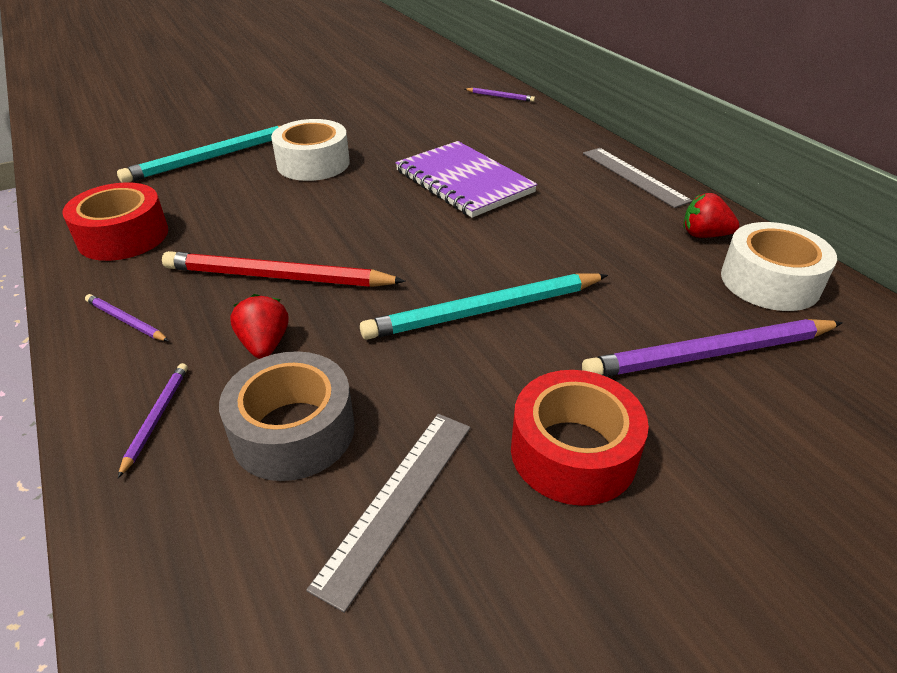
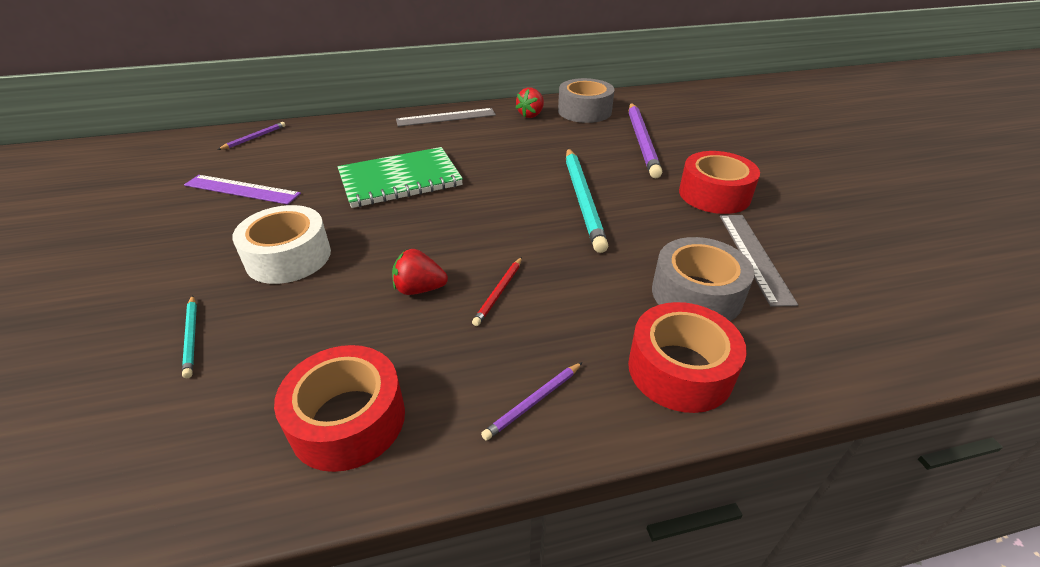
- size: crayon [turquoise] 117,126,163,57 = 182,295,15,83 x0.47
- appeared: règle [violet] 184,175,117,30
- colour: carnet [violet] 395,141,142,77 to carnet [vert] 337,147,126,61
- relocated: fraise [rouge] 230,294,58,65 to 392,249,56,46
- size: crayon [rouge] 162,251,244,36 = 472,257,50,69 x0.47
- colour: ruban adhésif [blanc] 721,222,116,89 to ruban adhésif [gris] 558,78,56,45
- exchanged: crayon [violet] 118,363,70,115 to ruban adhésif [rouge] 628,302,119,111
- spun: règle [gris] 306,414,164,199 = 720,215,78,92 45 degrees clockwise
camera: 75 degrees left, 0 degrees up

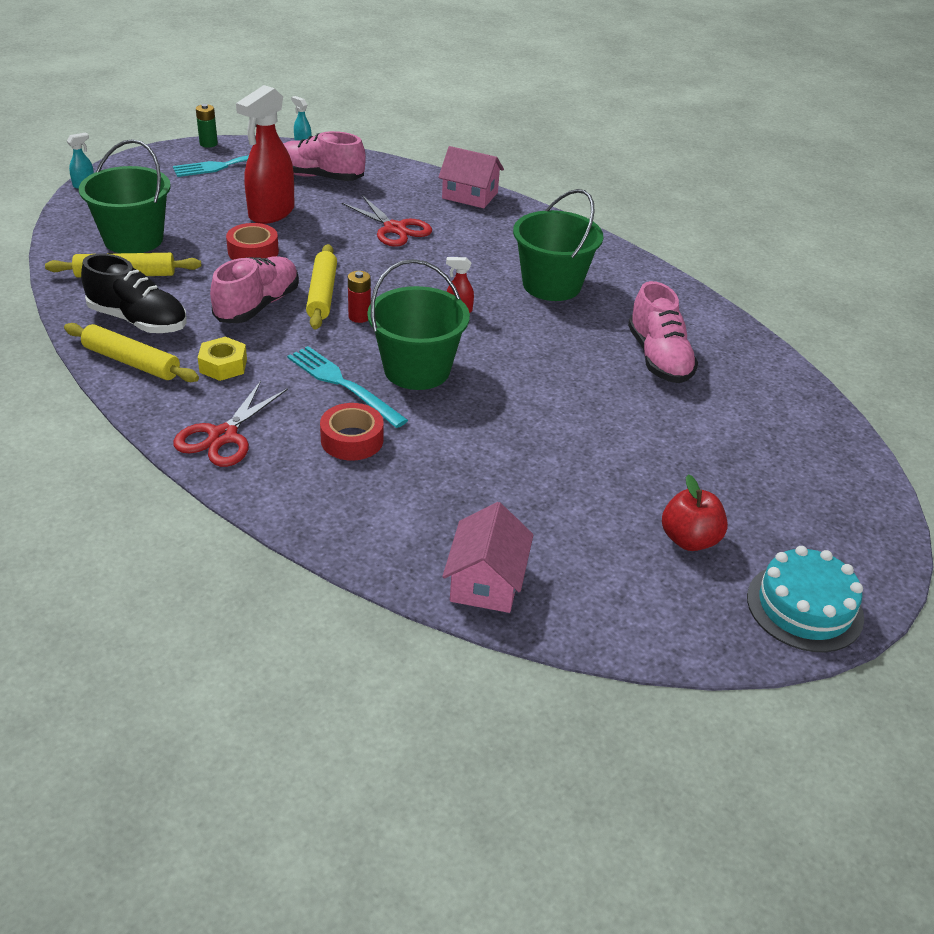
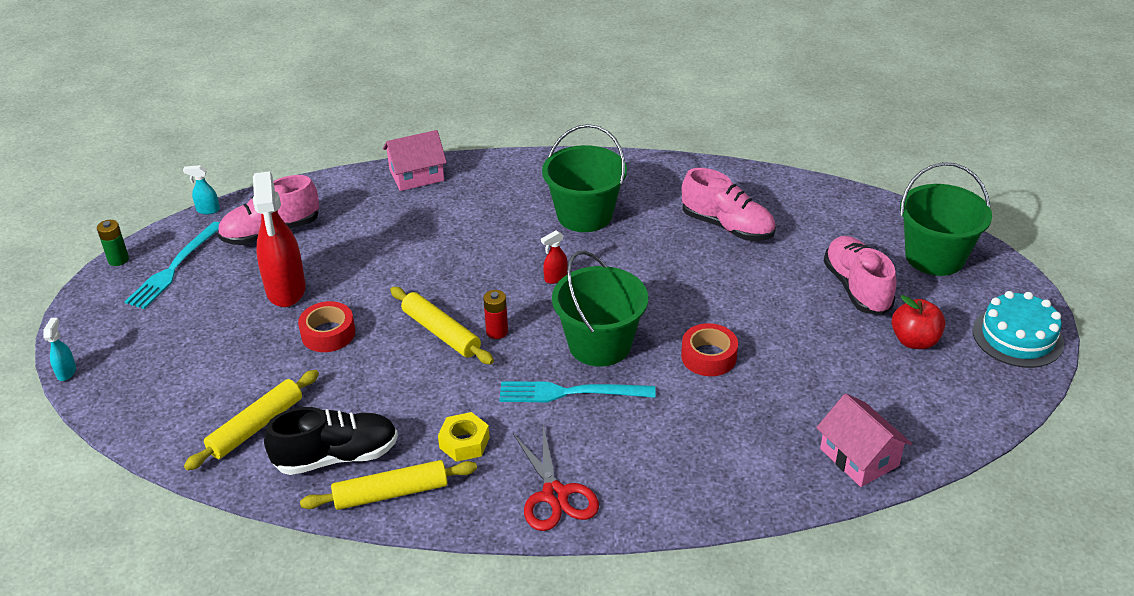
- relocated: ruban adhésif [rouge] 320,403,64,58 to 681,323,57,53
- relocated: chaussure [rose] 210,256,89,67 to 824,236,73,79
- relocated: seau [vert] 79,139,92,114 to 900,162,92,114
- missing: ciseaux [rouge] 342,195,90,52
camera: 40 degrees left, 0 degrees up

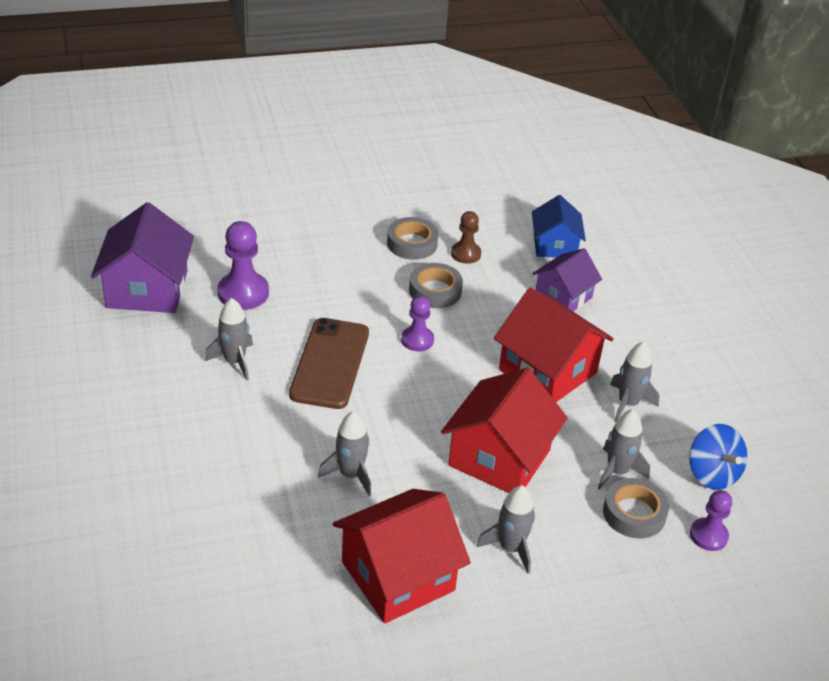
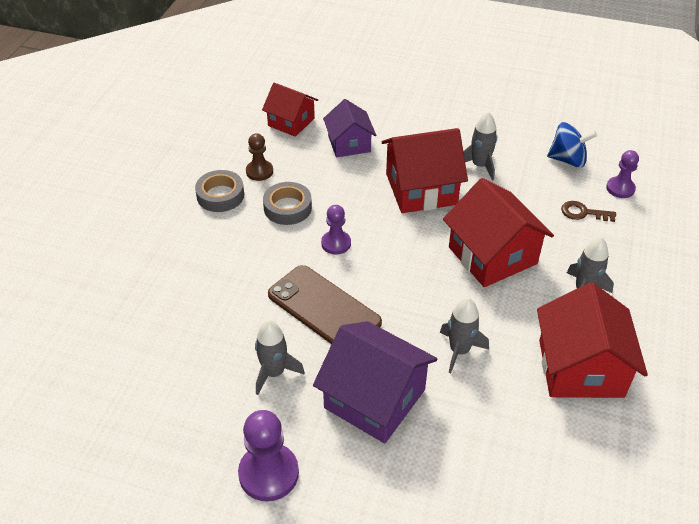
- relocated: pion [violet] 217,221,52,89 to 238,410,61,92
- colour: maison [bleu] 532,195,54,63 to maison [rouge] 262,82,56,55
- relocated: maison [violet] 91,202,103,111 to 313,321,125,123
- exchanged: ruban adhésif [gris] 603,478,66,60 to clé [marron] 561,201,55,21
- missing: fusée [gris] 598,409,52,81
camera: 55 degrees left, 5 degrees up

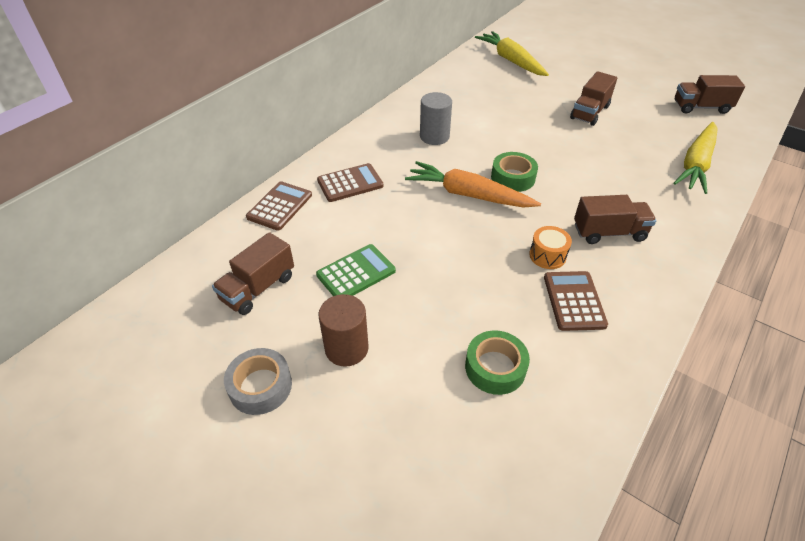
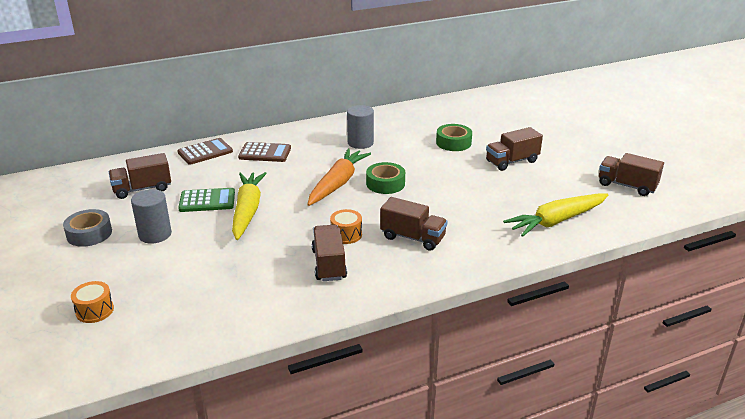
- appeared: tambour [orange] 71,281,43,42
- colour: cylindre [marron] 318,294,51,73 to cylindre [gris] 131,189,41,55
- relocated: carotte [jaune] 475,31,74,45 to 232,172,35,68
- spun: carotte [orange] 405,161,136,47 = 307,148,64,58 60 degrees clockwise
- exchanged: calculatrice [marron] 544,271,64,60 to camion [marron] 312,225,35,56
- relocated: ruban adhésif [vert] 465,330,65,65 to 436,124,36,27
camera: 30 degrees right, 15 degrees down

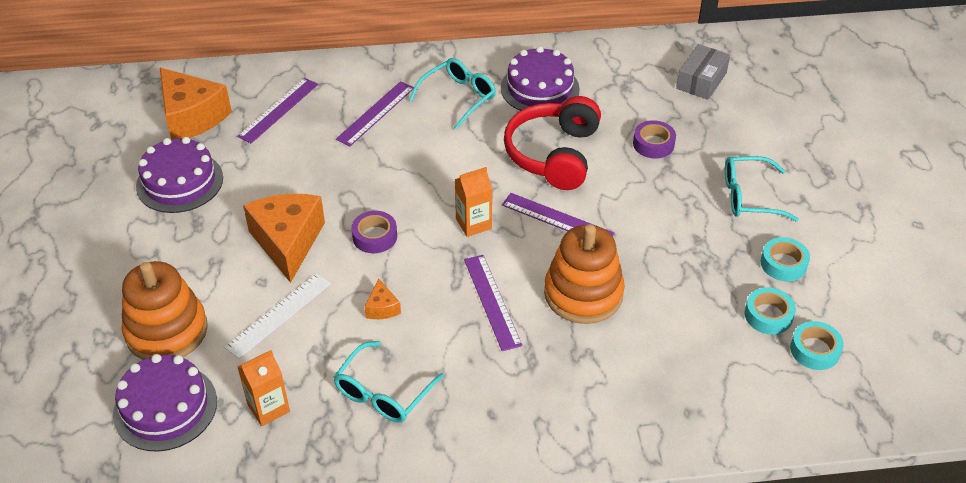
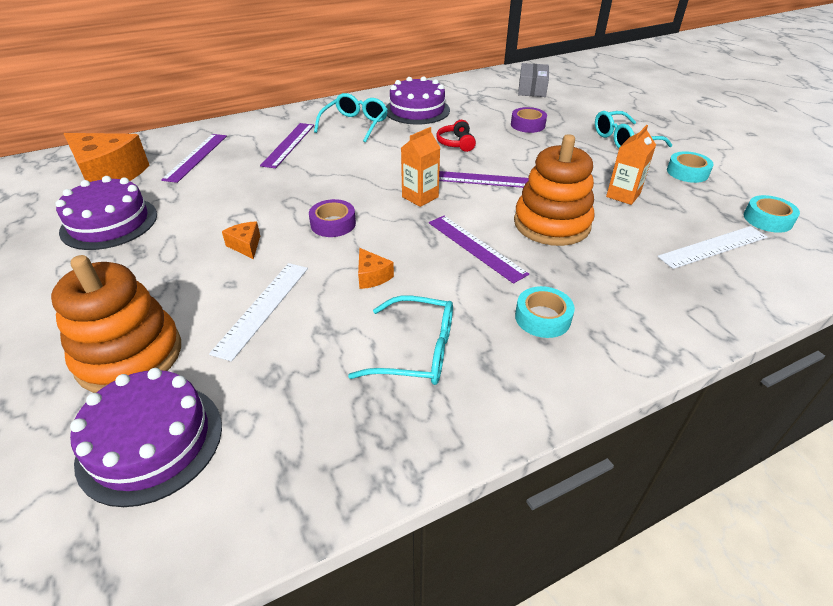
- size: fromage [orange] 243,194,82,89 = 222,221,38,38 x0.44
- spun: lunettes [turquoise] 334,341,110,82 = 348,295,105,90 90 degrees counterclockwise
- size: casque audio [rouge] 504,96,97,94 = 436,120,40,32 x0.46
- relocated: ruban adhésif [turquoise] 744,287,52,48 to 515,286,60,52
- relocated: brique de lait [orange] 237,350,53,76 to 606,125,50,80
- appeared: règle [blanc] 657,226,110,43
camera: 20 degrees left, 5 degrees down

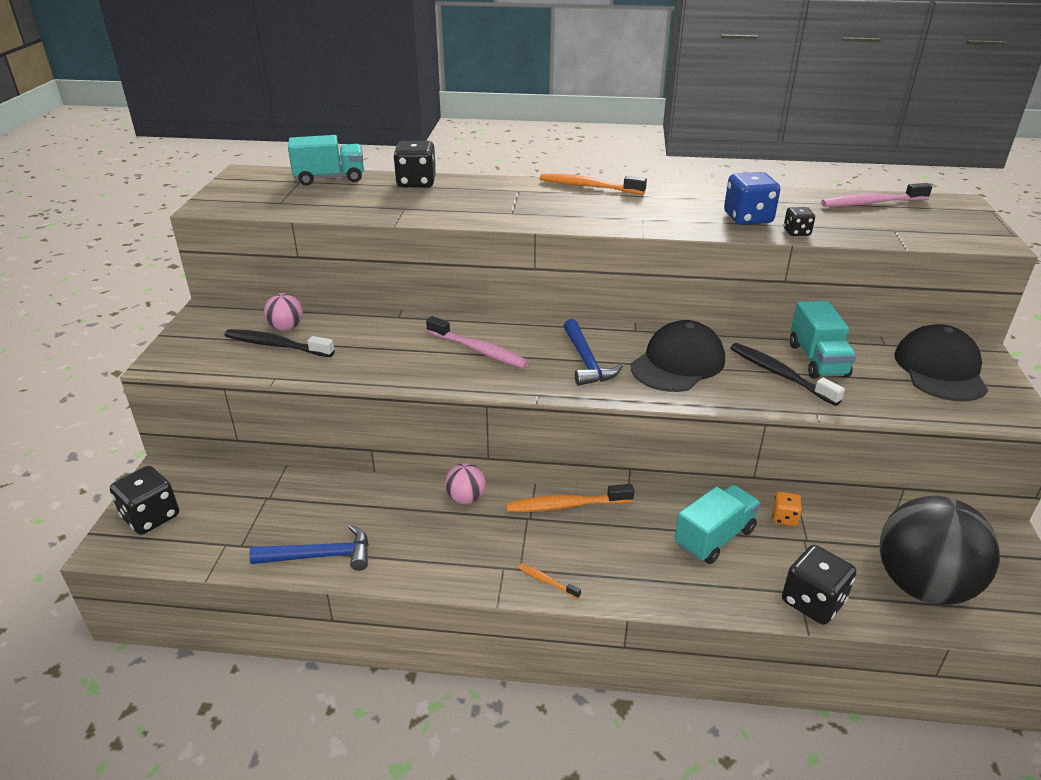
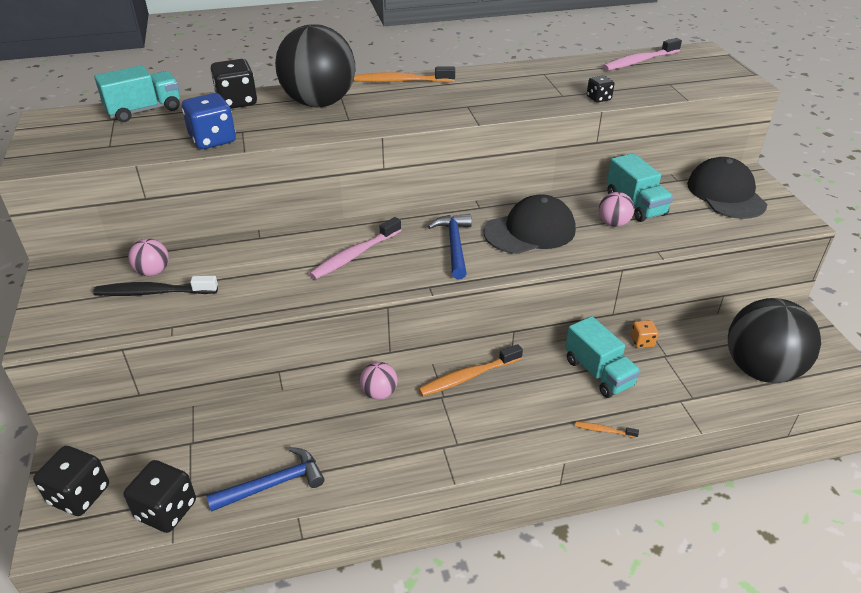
- relocated: dé [noir] 782,545,74,80 to 124,460,72,73
- relocated: dé [bleu] 724,172,56,53 to 182,93,54,56
- appeared: balle [noir] 275,24,80,83
- spun: brosse à dents [rose] 426,316,103,52 = 309,217,92,62 120 degrees clockwise
- spun: marteau [bleu] 564,319,59,67 = 428,214,44,65 150 degrees counterclockwise
- spun: casquette [noir] 631,320,94,72 = 483,194,93,60 45 degrees clockwise
- spun: camion [turquoise] 675,485,86,79 = 565,316,76,82 120 degrees clockwise
- relocated: brosse à dents [orange] 518,564,63,35 to 575,422,64,16
- exchanged: brosse à dents [noir] 730,343,115,63 to balle [rose] 599,192,35,35
camera: 20 degrees left, 5 degrees up

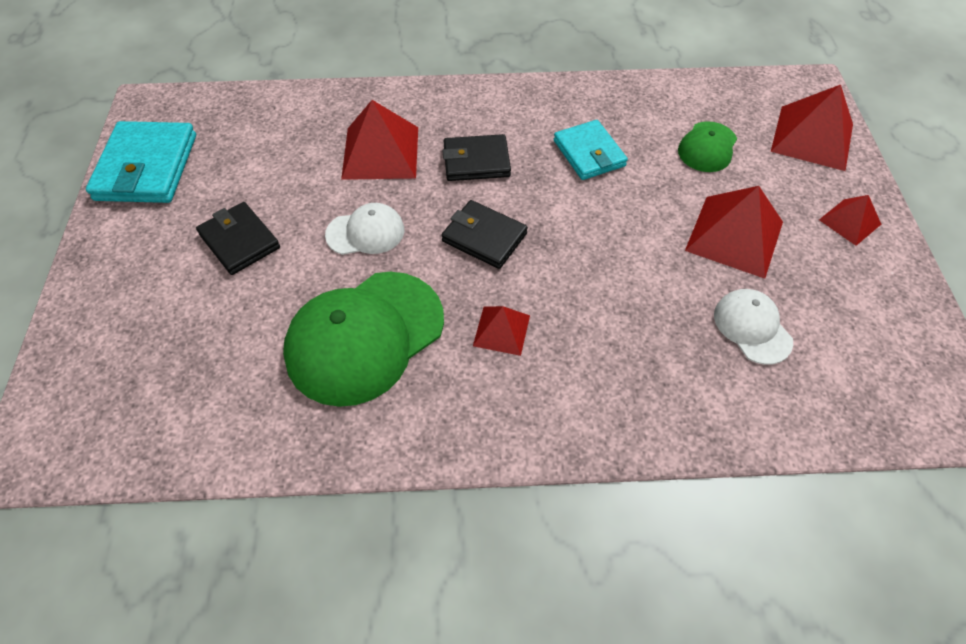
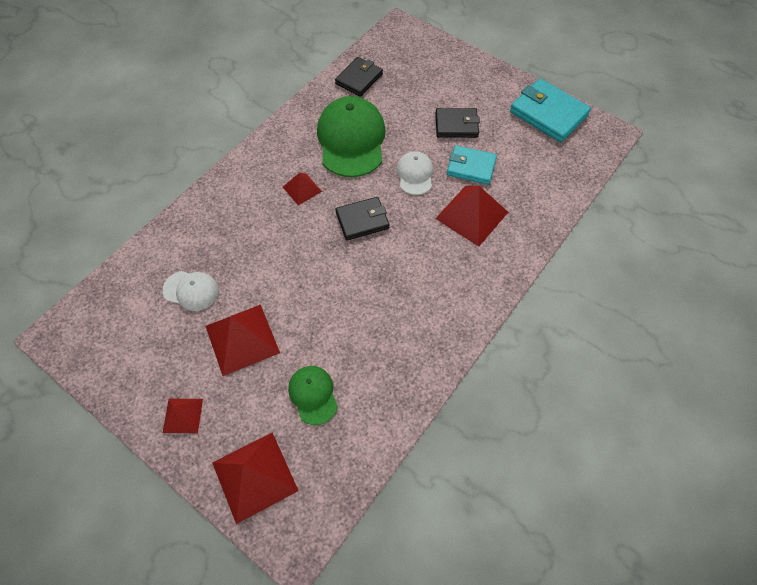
- relocated: portefeuille [noir] 443,134,68,47 to 335,57,48,40
- spun: casquette [blanc] 325,203,79,52 = 396,151,37,44 150 degrees clockwise
- relocated: portefeuille [turquoise] 554,120,74,60 to 447,145,50,40
camera: 130 degrees right, 5 degrees up

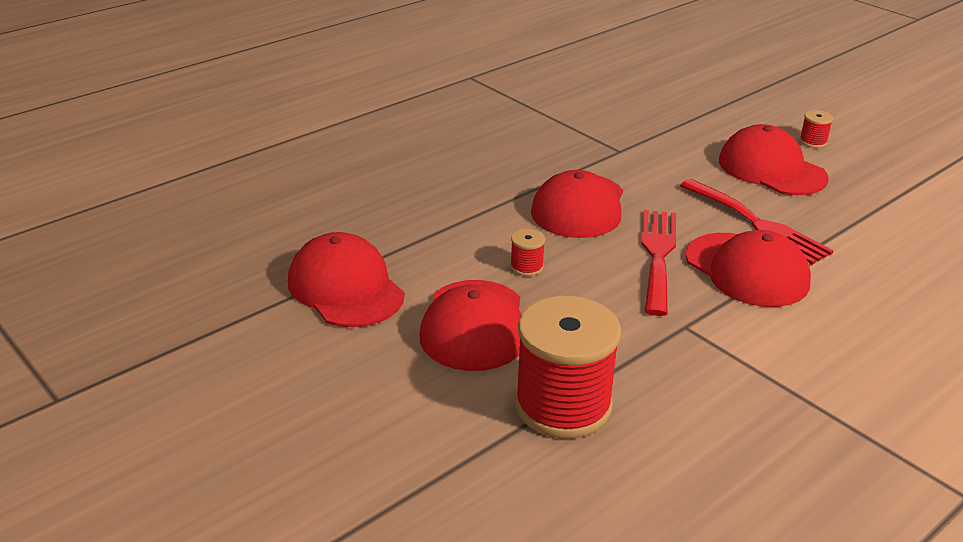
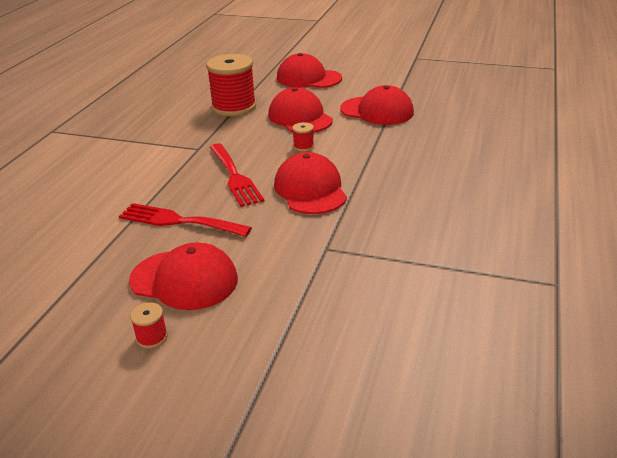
- relocated: casquette [rouge] 685,230,126,77 to 277,53,65,35
camera: 150 degrees right, 0 degrees up

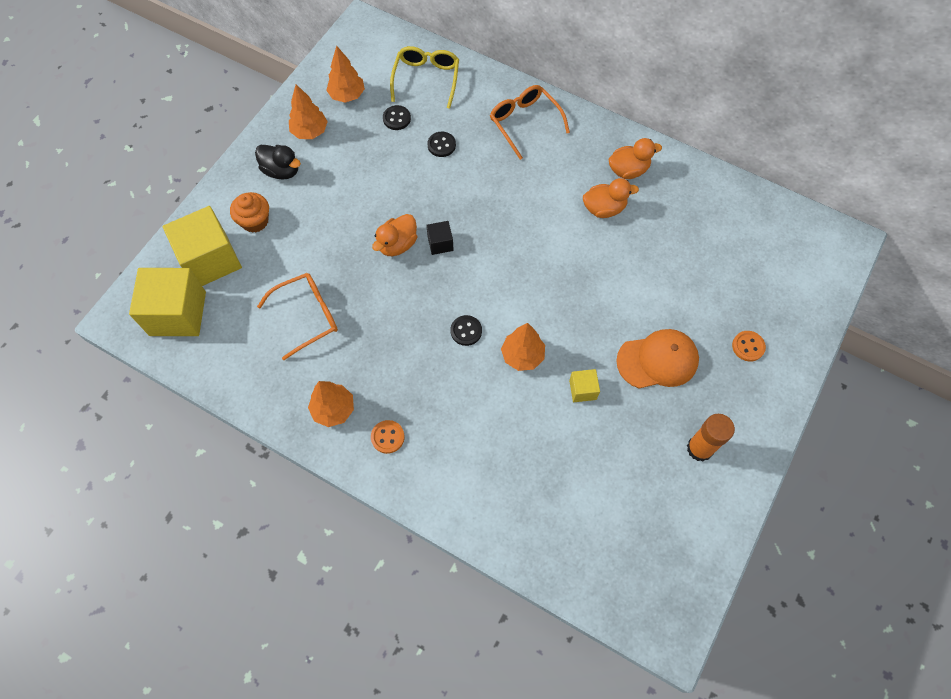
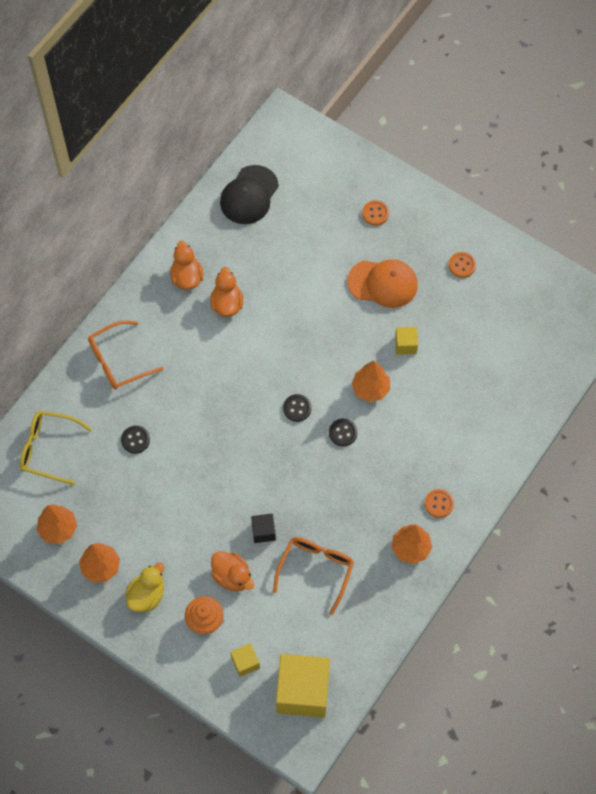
- colour: canard [noir] 255,145,46,35 to canard [jaune] 125,563,40,49
- relocated: canard [orange] 372,214,45,42 to 211,551,43,41
- appeared: casquette [noir] 220,165,59,59
- size: cube [jaune] 163,206,79,80 = 230,643,30,34 x0.46
- relocated: cube [noir] 426,221,28,34 to 251,514,25,29
- spun: lunettes [orange] 257,273,81,87 = 273,537,81,78 45 degrees clockwise
- relocated: bouton [noir] 383,105,28,25 to 283,394,29,28
- spun: casquette [orange] 616,329,83,60 = 347,259,71,49 105 degrees clockwise
- exchanged: bâton de colle [orange] 687,414,48,47 to bouton [orange] 449,252,27,26
camera: 85 degrees left, 0 degrees up

